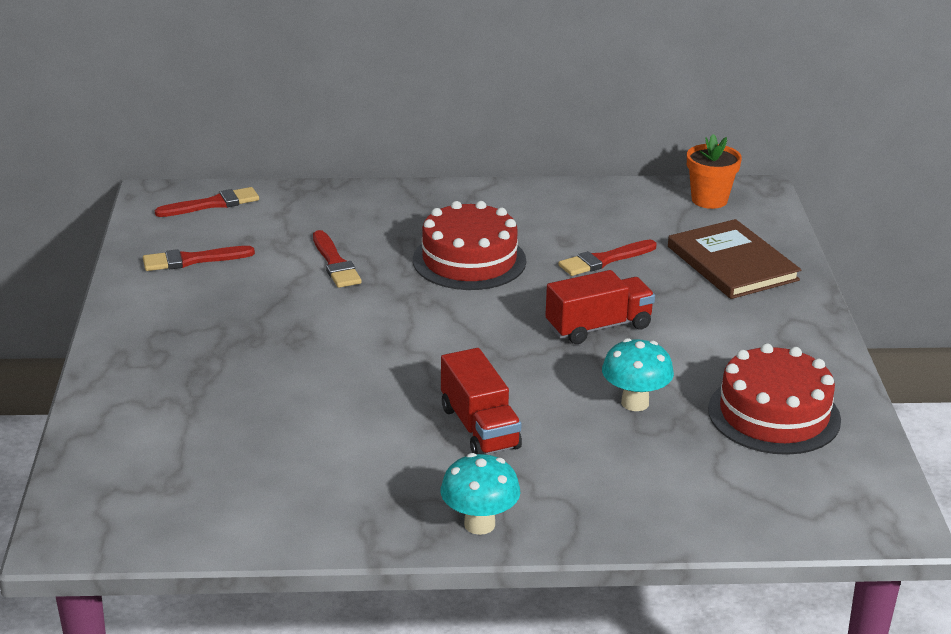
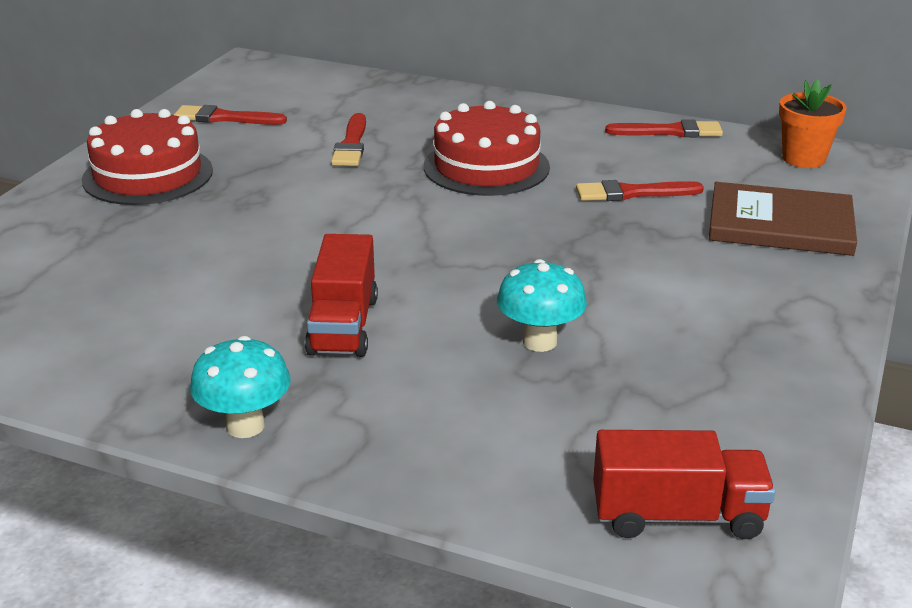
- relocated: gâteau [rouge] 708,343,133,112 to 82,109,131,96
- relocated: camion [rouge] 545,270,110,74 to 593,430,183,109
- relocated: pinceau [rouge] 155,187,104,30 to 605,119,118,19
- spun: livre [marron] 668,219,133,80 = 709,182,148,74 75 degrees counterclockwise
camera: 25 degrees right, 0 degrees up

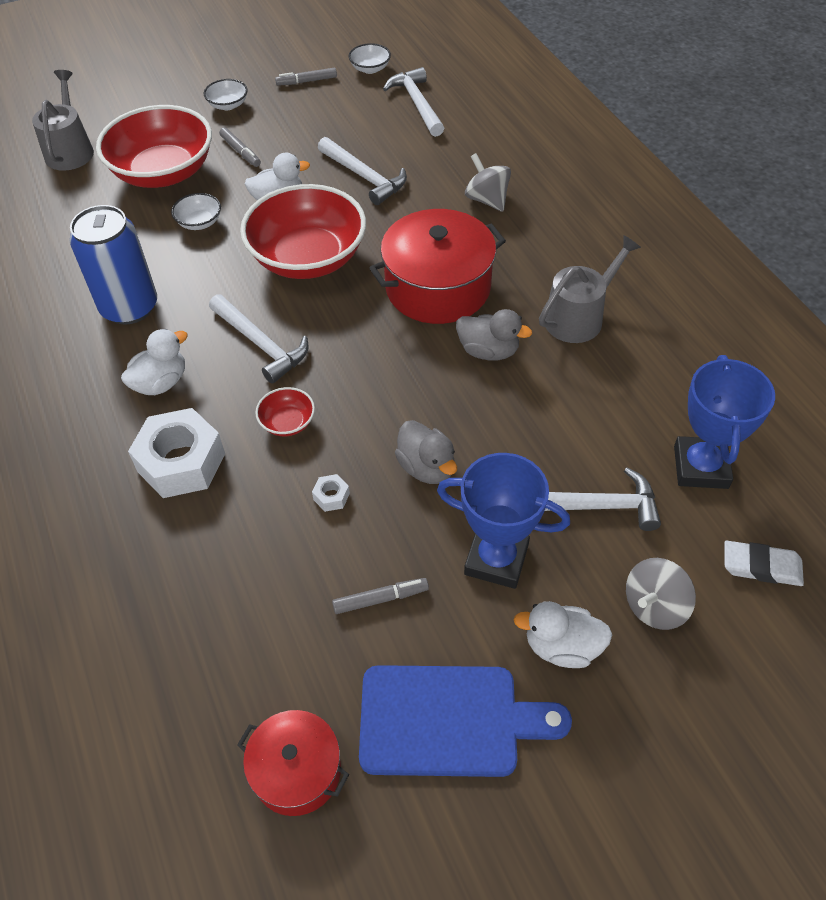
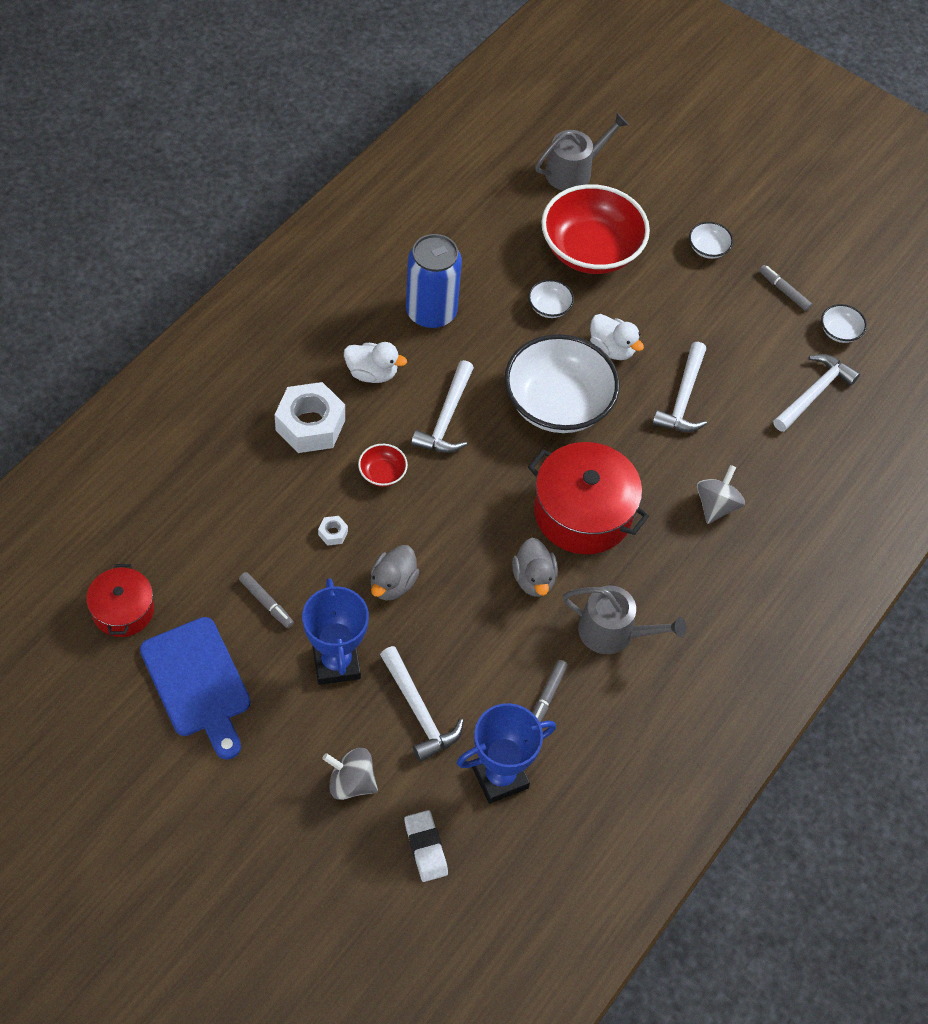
- colour: bol [rouge] 240,184,126,95 to bol [blanc] 504,334,116,99
- relocated: feutre [gris] 219,127,42,40 to 533,660,35,62
- missing: canard [blanc] 513,601,99,67
camera: 55 degrees right, 5 degrees up

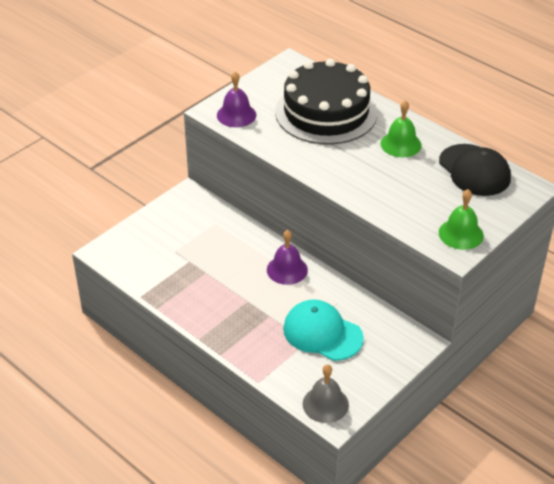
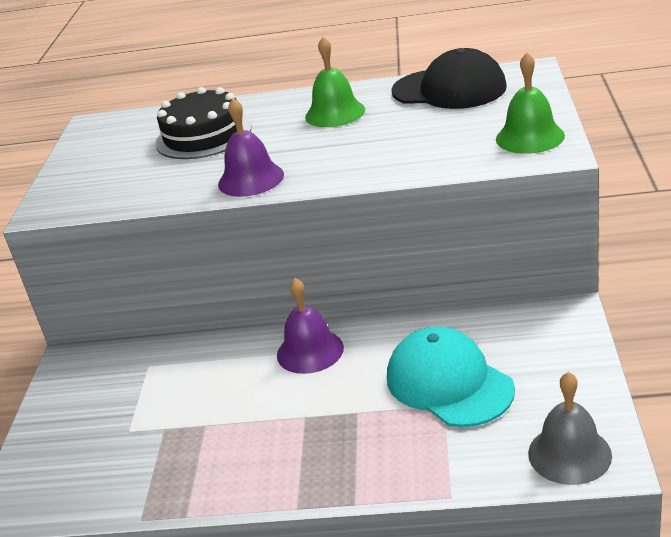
- size: gâteau [noir] 275,59,103,86 = 155,87,96,72 x0.62
- relocated: cloche [violet] 217,72,39,55 to 218,98,66,99
- spun: casquette [turquoise] 283,300,81,61 = 387,327,128,100 60 degrees clockwise
camera: 35 degrees left, 10 degrees down

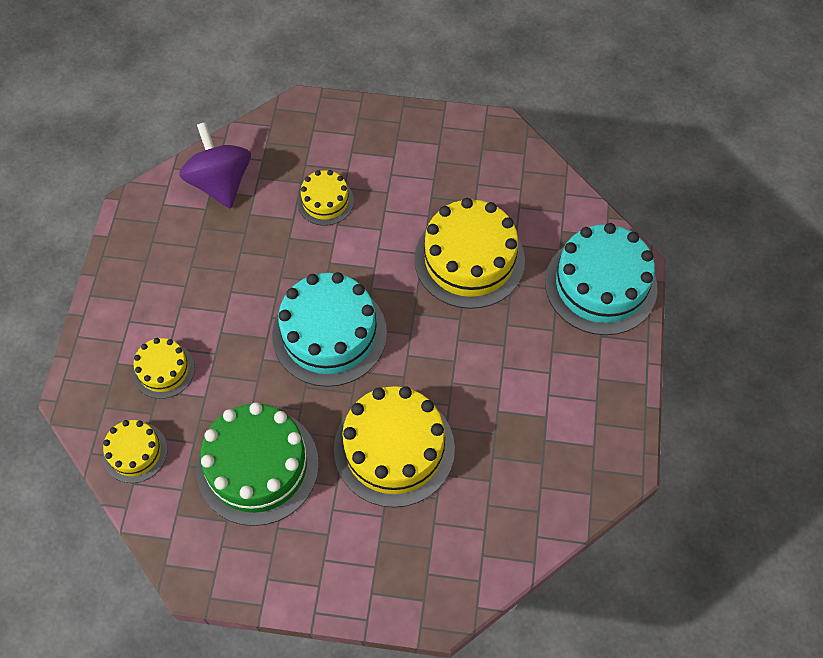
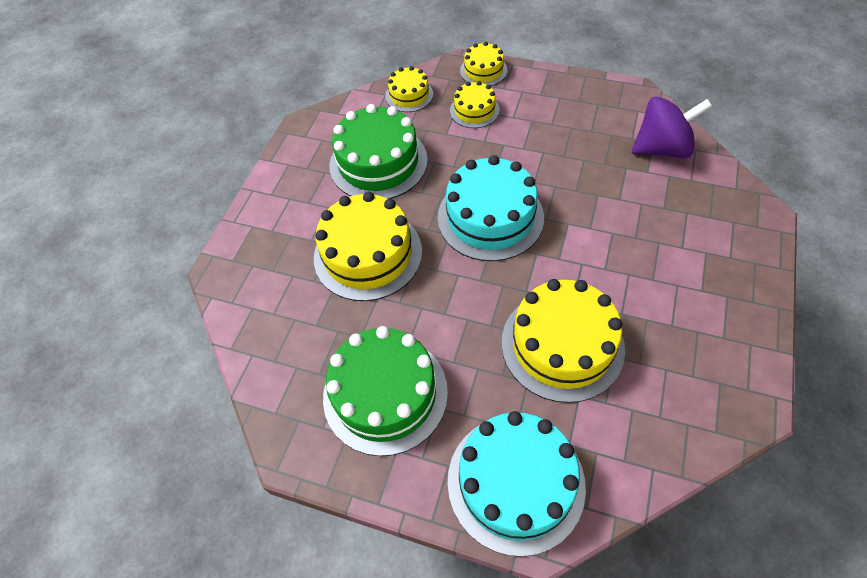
- appeared: gâteau [vert] 323,326,125,130
- relocated: gâteau [jaune] 297,170,57,56 to 460,42,47,44
camera: 105 degrees right, 5 degrees down

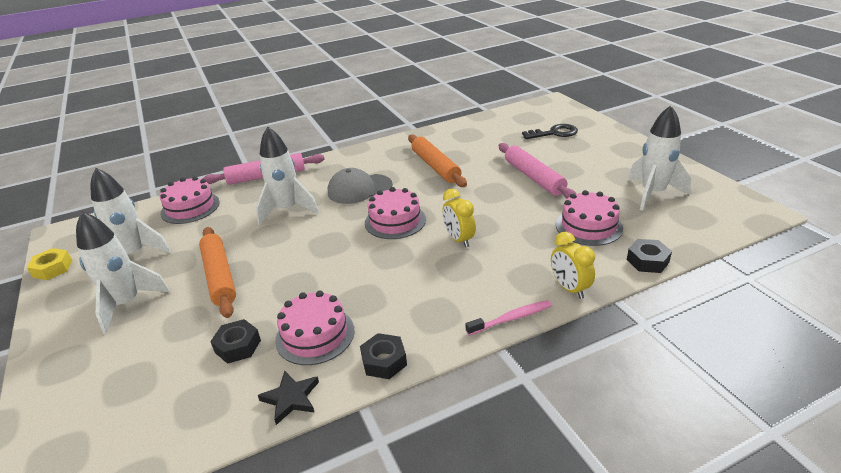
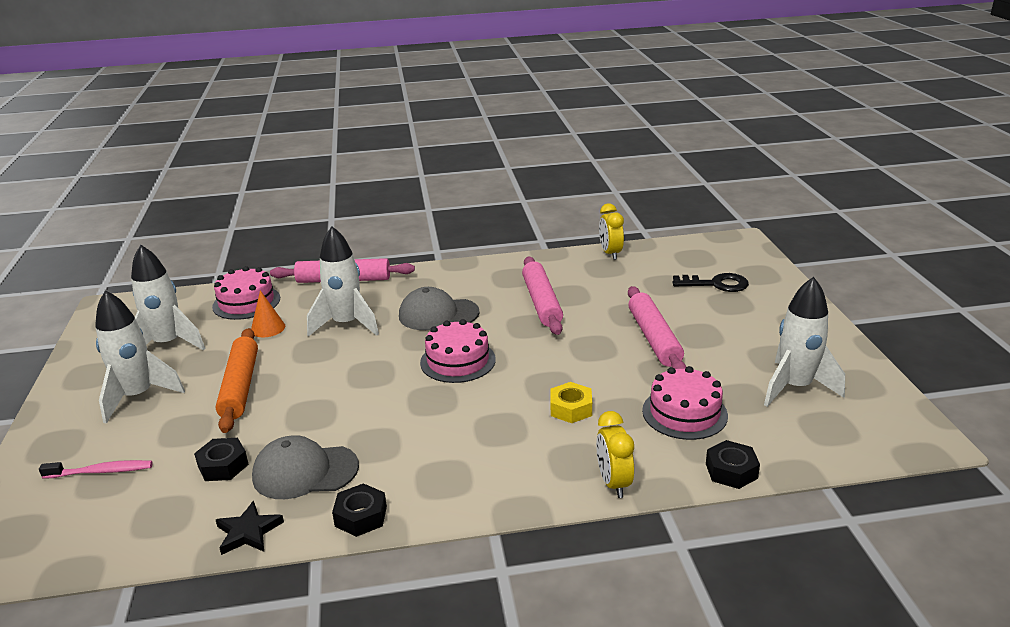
- relocated: brosse à dents [rose] 466,300,86,36 to 39,460,114,19
- appeared: cône [orange] 251,290,34,47
- exchanged: gâteau [rose] 275,290,79,75 to casquette [gris] 252,435,107,64
- colour: rouleau à pâtisserie [orange] 408,134,59,53 to rouleau à pâtisserie [rose] 522,257,41,78
- relocated: écrou [jaune] 27,248,45,32 to 551,382,41,41
- relocated: réveil [jaune] 442,189,34,59 to 599,203,25,57
camera: 15 degrees right, 5 degrees down

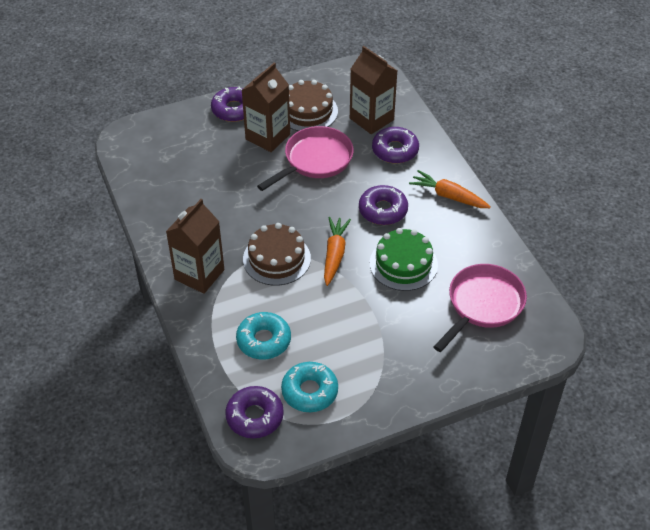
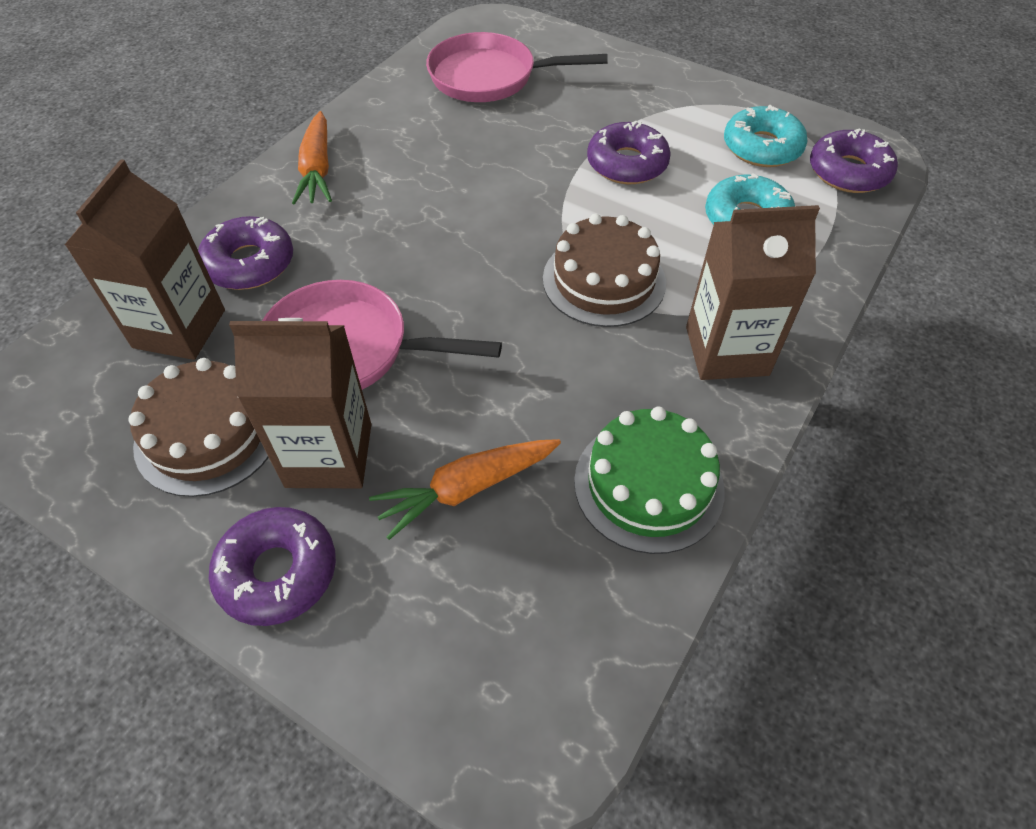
- relocated: carotte [orange] 324,217,27,69 to 369,439,192,101
- relocated: gâteau [vert] 370,228,68,63 to 574,407,151,147
- relocated: beignet [violet] 359,185,49,40 to 587,121,84,63
camera: 125 degrees left, 5 degrees up

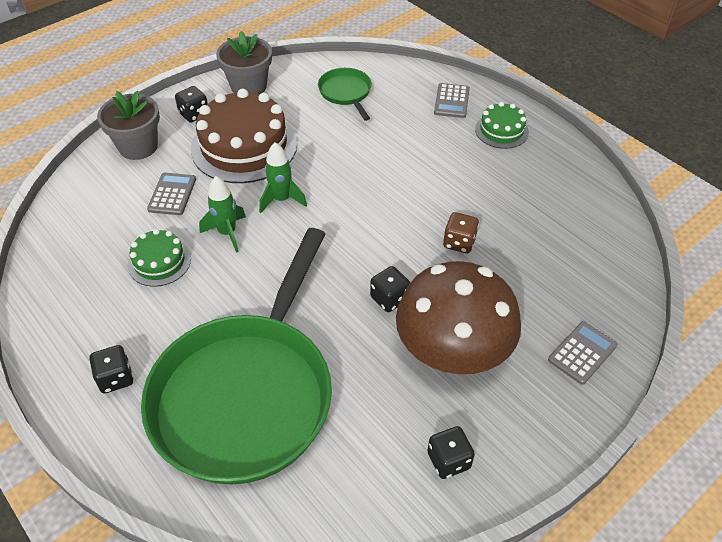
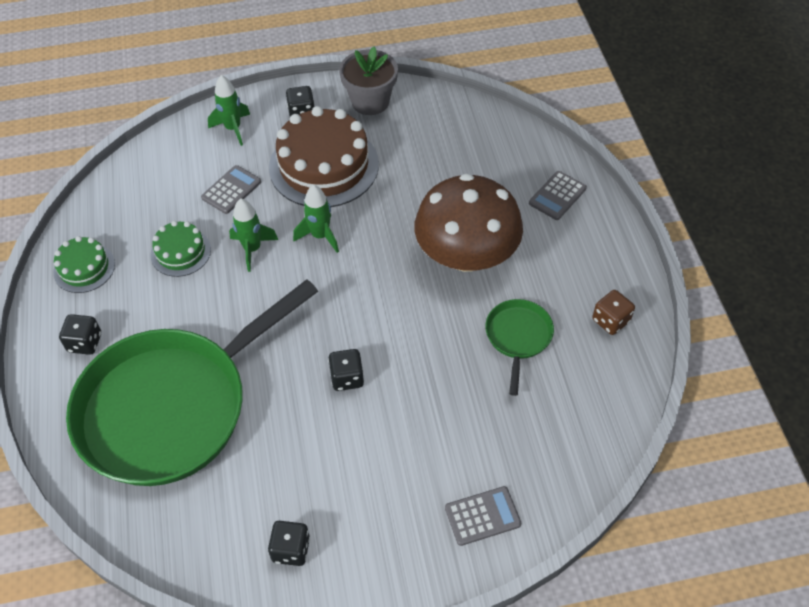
- relocated: gâteau [vert] 475,102,54,47 to 53,236,62,57
- exchanged: pot de fleurs [gris] 97,91,63,69 to fusée [vert] 208,75,42,71
- relocated: champignon [marron] 396,261,125,113 to 414,173,109,99
- relocated: poêle [vert] 318,68,54,53 to 485,299,69,97
- relocated: dé [marron] 443,212,36,42 to 592,290,43,45
camera: 30 degrees right, 5 degrees up

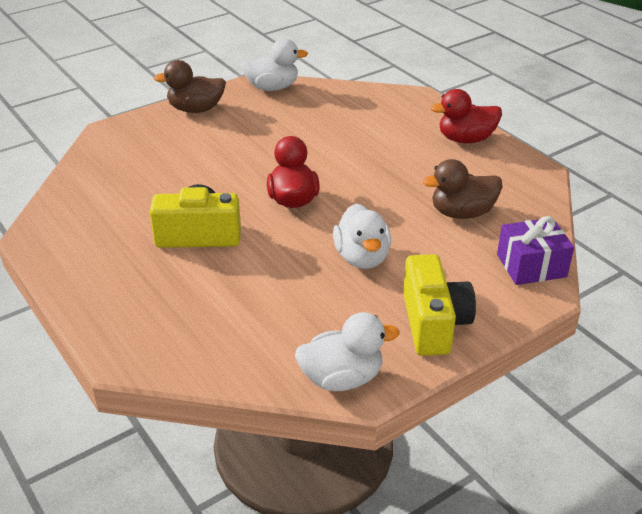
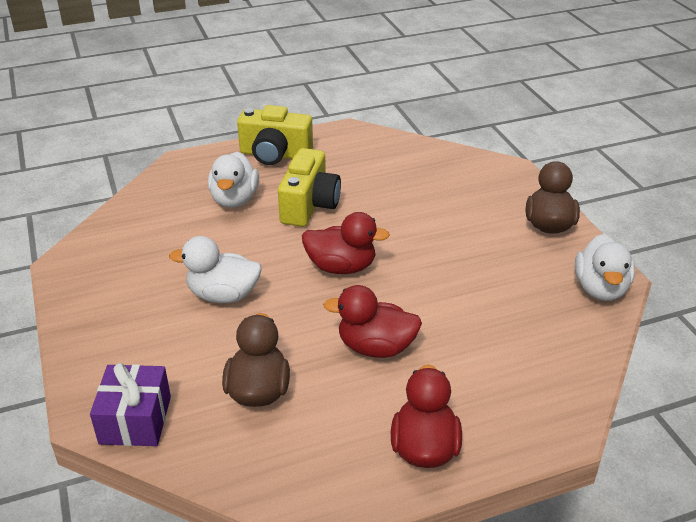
- relocated: canard [blanc] 295,312,105,79 to 208,152,51,56
- relocated: appareil photo [jaune] 403,254,73,102 to 237,105,76,60
- appeared: canard [rouge] 323,285,99,73
camera: 105 degrees right, 0 degrees up

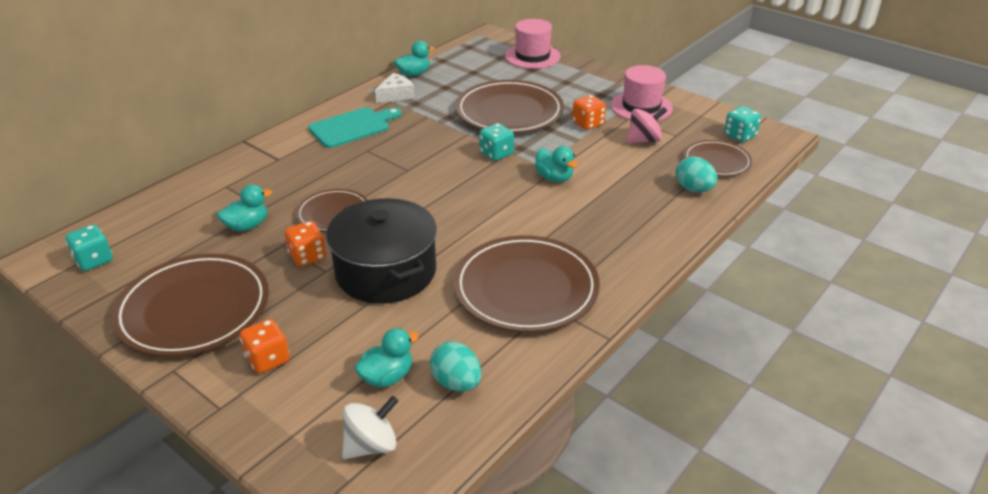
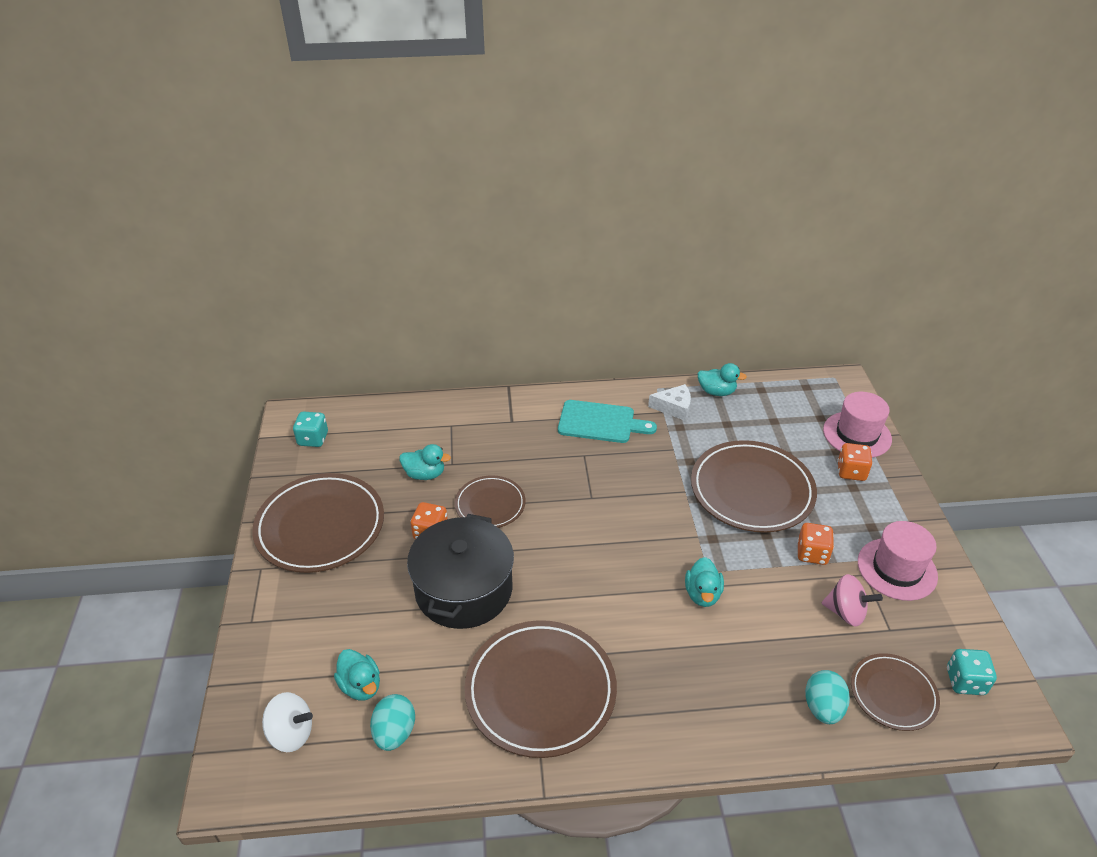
- spun: canard [turquoise] 355,328,64,59 = 334,649,46,52 45 degrees clockwise
- relocated: dé [orange] 240,319,50,55 to 837,443,35,38
- missing: dé [turquoise] 479,123,35,38
camera: 45 degrees right, 5 degrees up

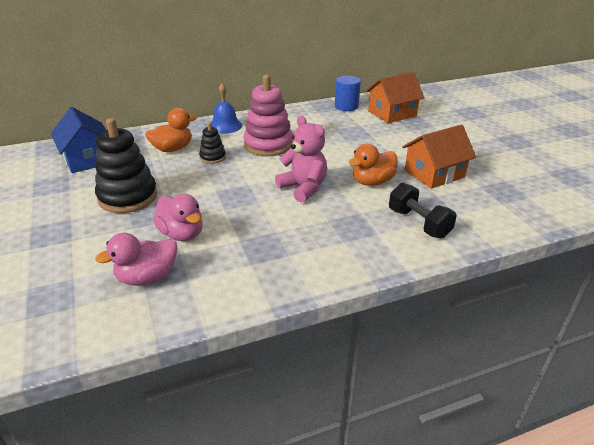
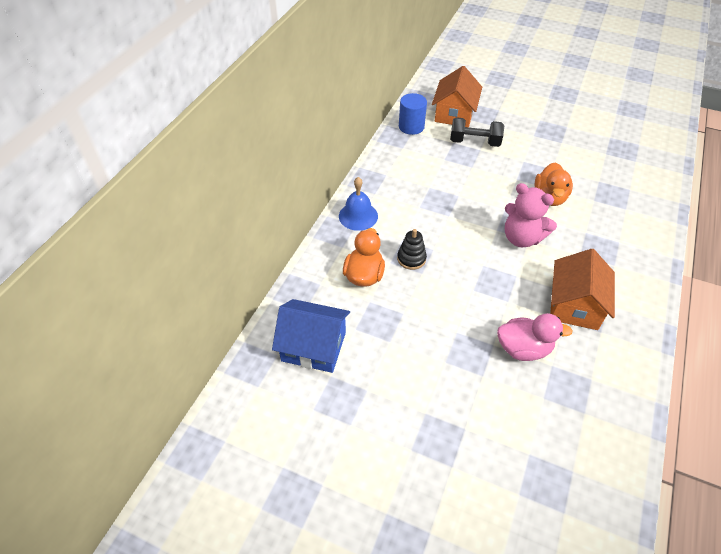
- relocated: haltère [noir] 389,183,68,55 to 450,117,55,30
- spun: ours en peluche [rose] 275,115,52,88 = 505,183,52,64 150 degrees counterclockwise
- relocated: maison [orange] 402,124,74,65 to 550,249,65,81
- missing: jouet à empiler [noir] 95,118,63,95
- missing: canard [rose] 95,233,82,53
- missing: jouet à empiler [rose] 243,75,50,81
camera: 45 degrees left, 15 degrees up

